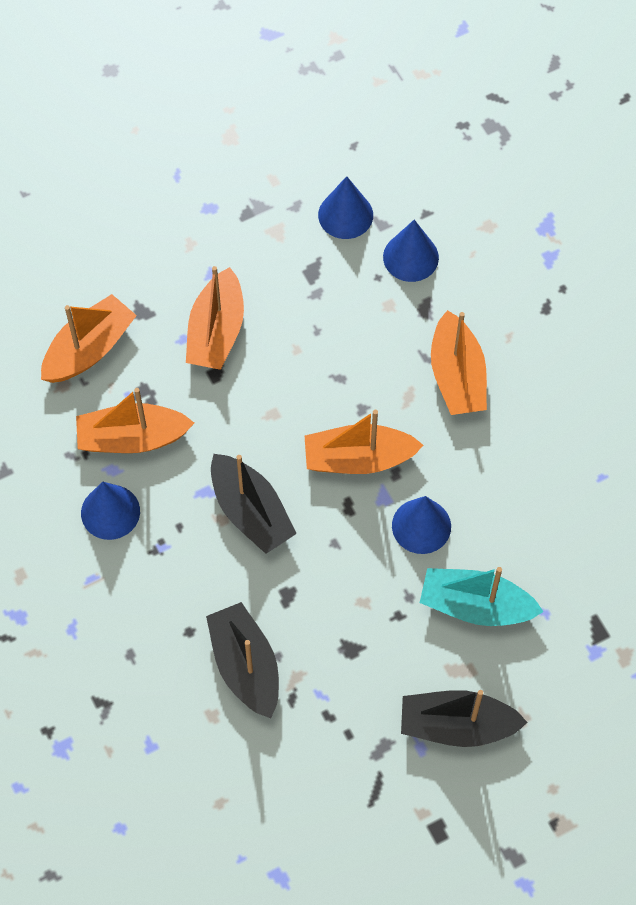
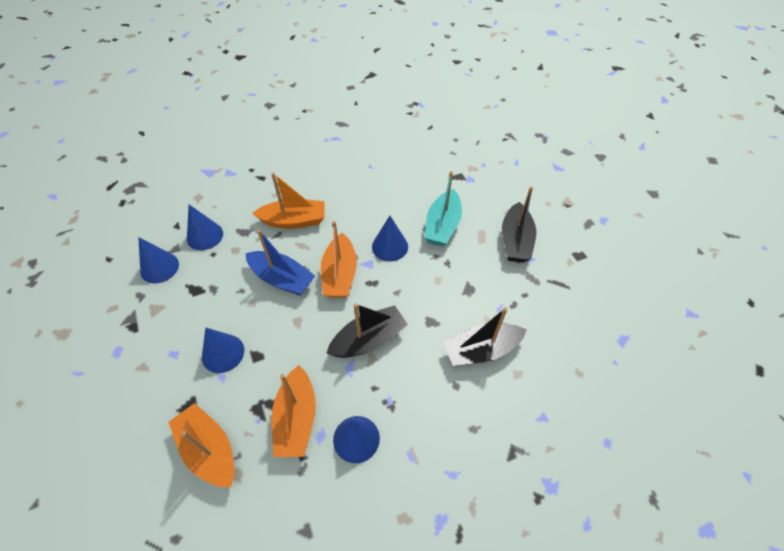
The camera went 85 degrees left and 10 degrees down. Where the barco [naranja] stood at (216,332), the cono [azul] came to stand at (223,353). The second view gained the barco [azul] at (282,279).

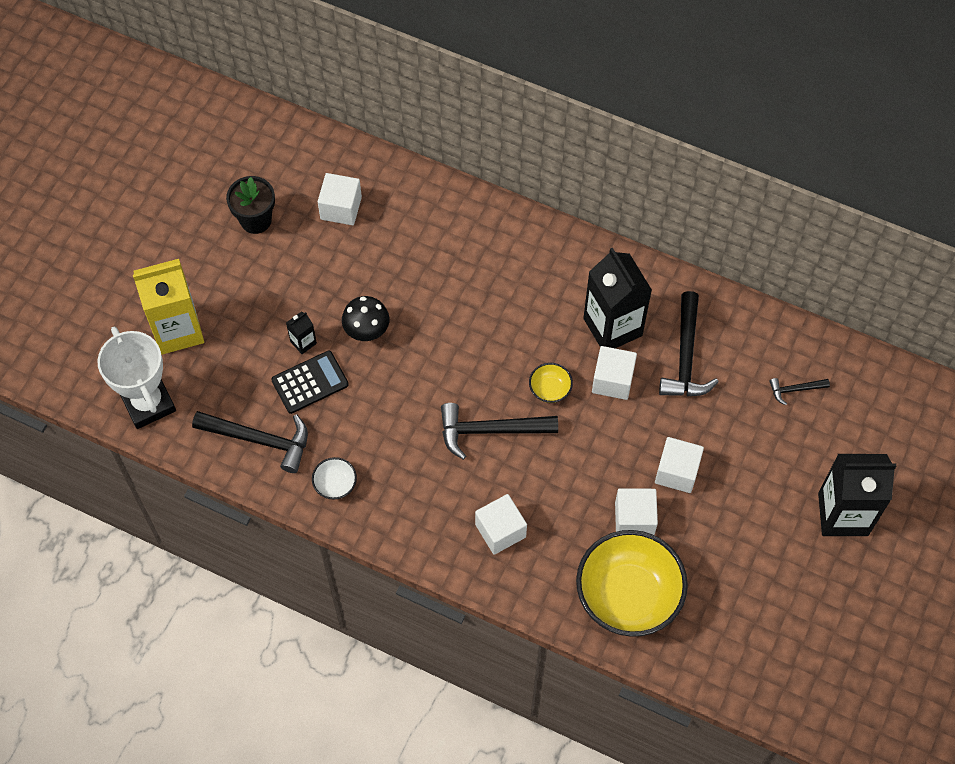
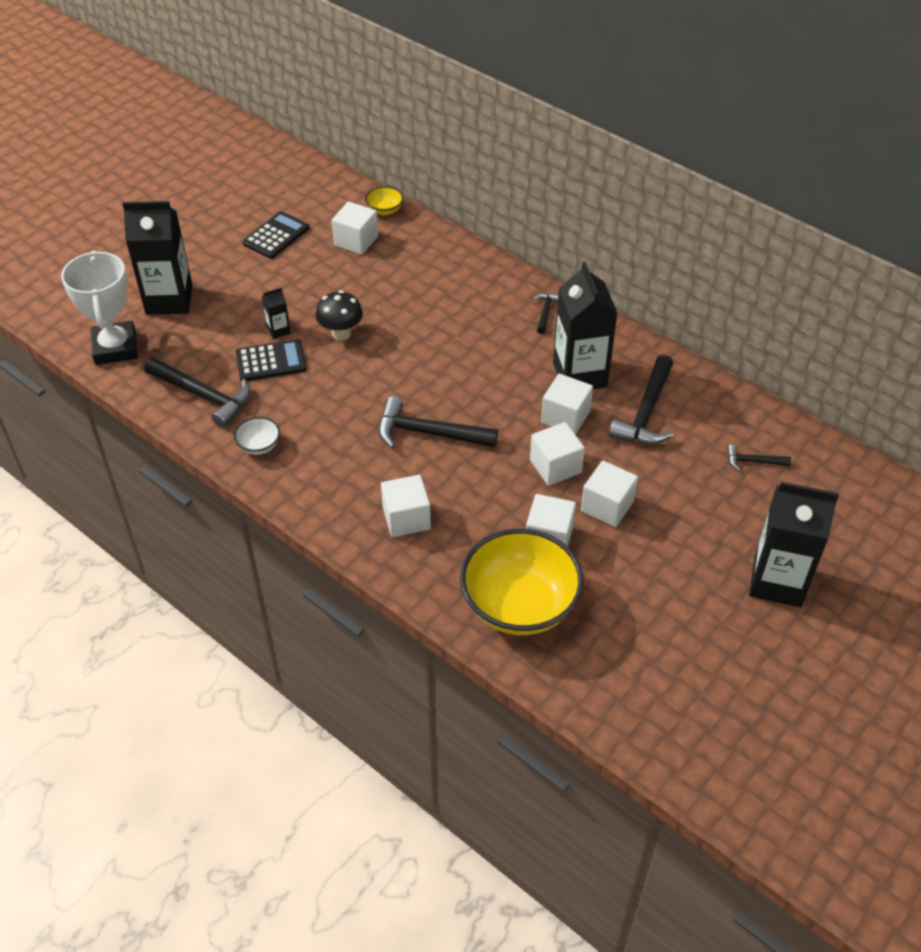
The camera went 15 degrees right and 15 degrees down. What was the cartón de leche [amarillo] at (178,330) turned into the cartón de leche [negro] at (169,300). Where the maceta [negro] stood at (256,220), the calculadora [negro] came to stand at (276,236). The cuenco [amarillo] ended up elsewhere, having gone from (550,389) to (385,210). The second view gained the cubo [blanco] at (555,466). The second view gained the martillo [negro] at (545,312).

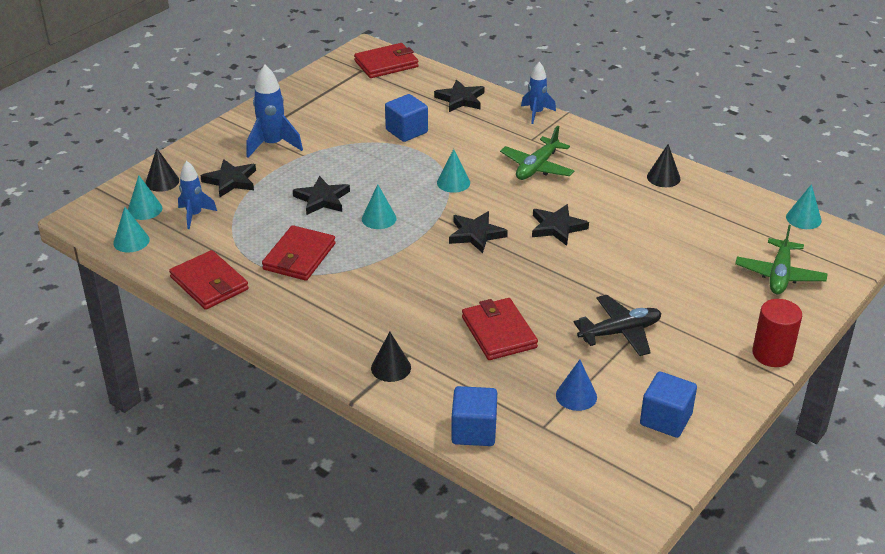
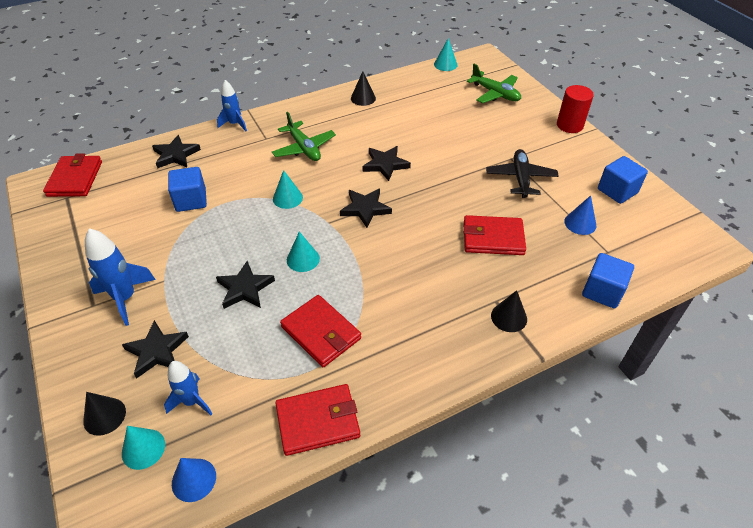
The camera went 65 degrees left and 10 degrees up. What was the cono [turquesa] at (131,241) turned into the cono [azul] at (194,479).

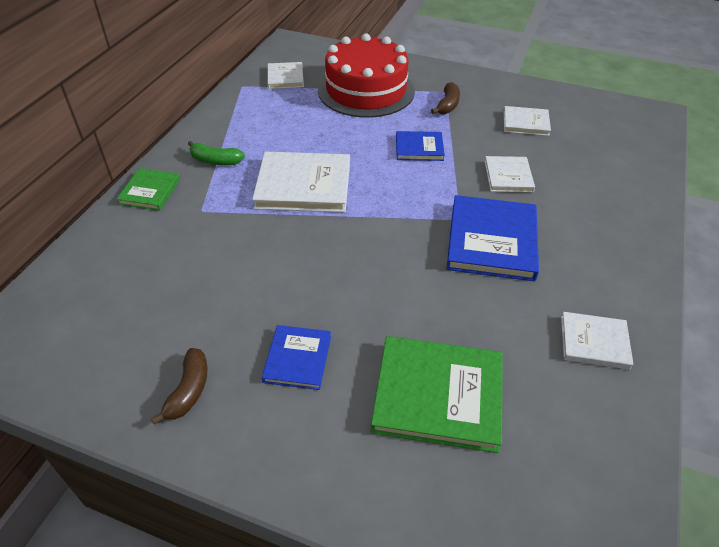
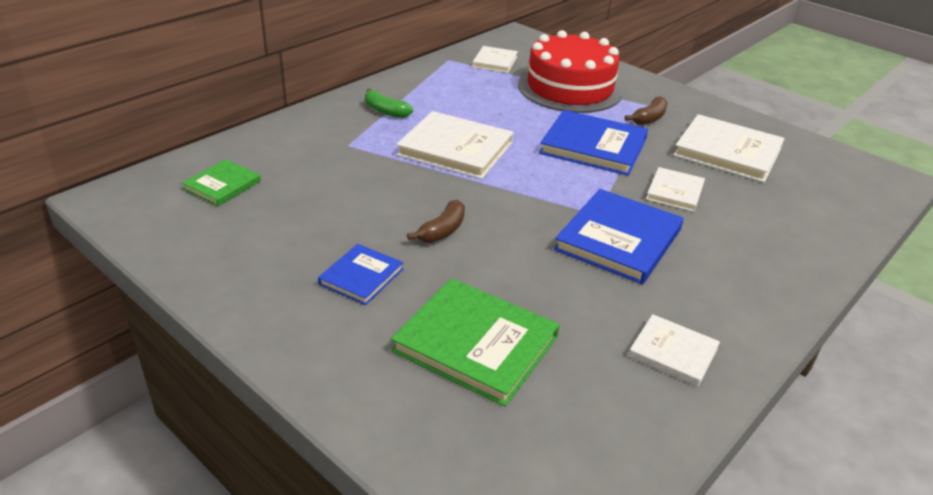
The camera went 20 degrees right and 10 degrees down. The libro [verde] ended up elsewhere, having gone from (150,191) to (222,185). The plátano [marrón] ended up elsewhere, having gone from (189,390) to (442,230). The size of the libro [azul] at (419,148) changed by a factor of 1.78. The size of the libro [blanco] at (525,123) changed by a factor of 1.78.

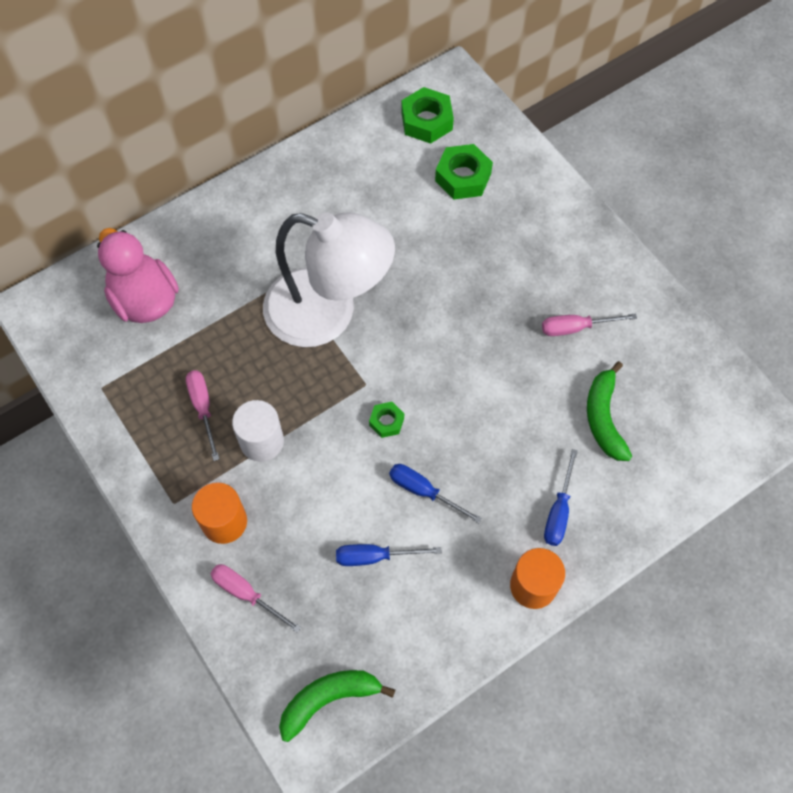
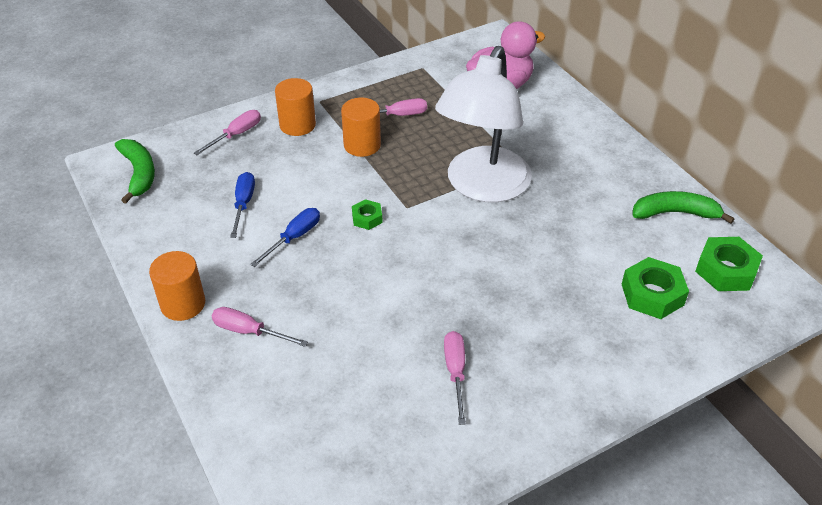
The camera went 95 degrees right and 20 degrees down. What was the cilindro [blanco] at (262,441) turned into the cilindro [naranja] at (362,145). What was the destornillador [azul] at (558,511) turned into the destornillador [rosa] at (249,331). The plátano [verde] ended up elsewhere, having gone from (604,418) to (675,213).

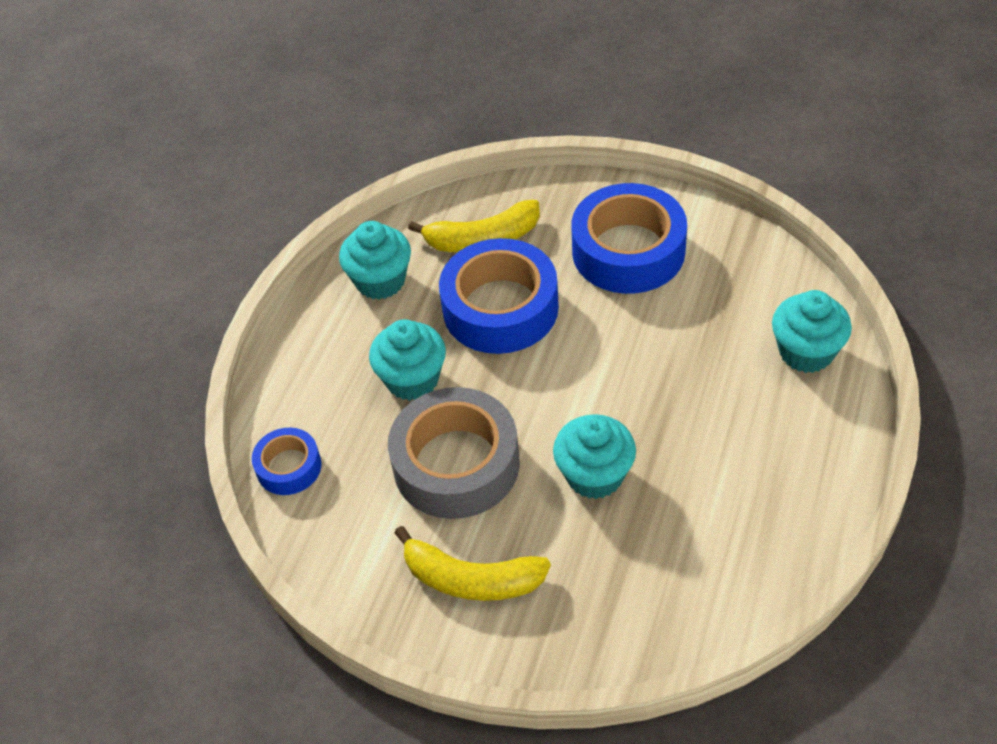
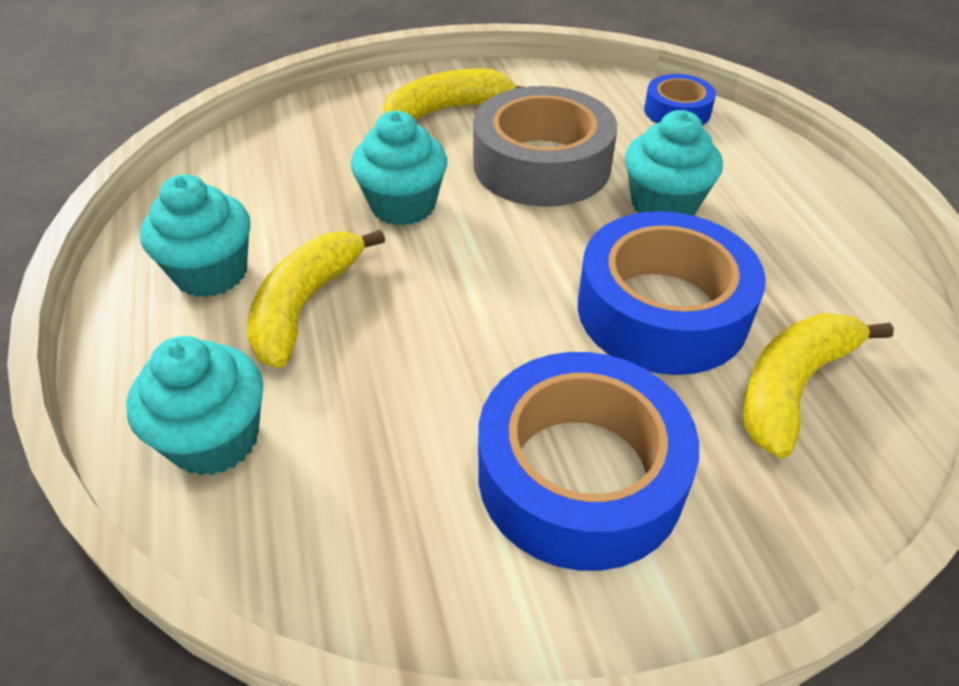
The camera went 140 degrees right and 5 degrees down. The magdalena [turquesa] ended up elsewhere, having gone from (380,281) to (211,273). The second view gained the plátano [amarillo] at (305,305).

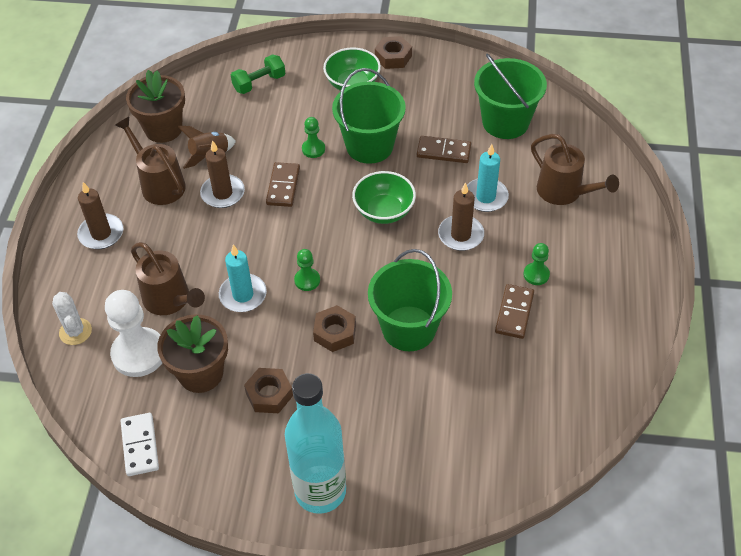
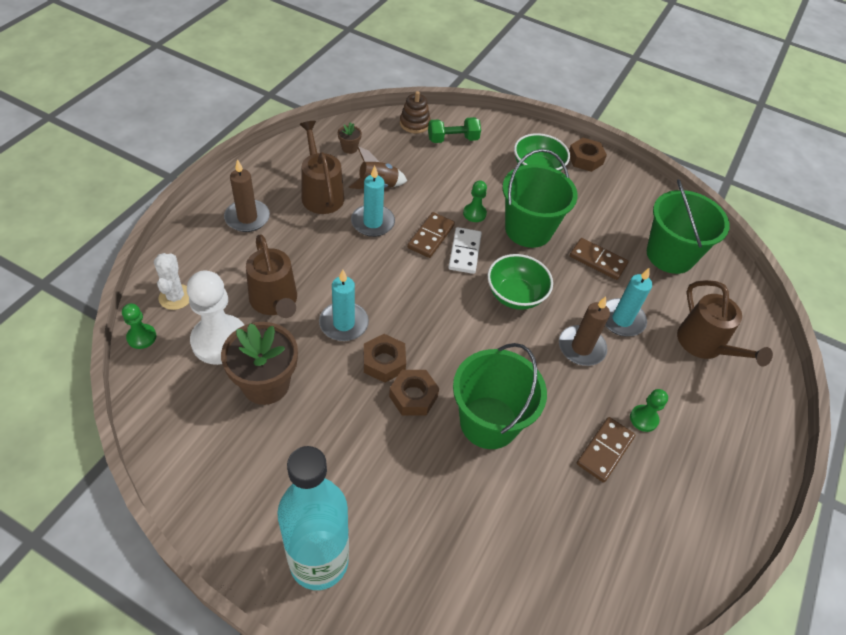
The camera went 15 degrees right and 0 degrees up. The ficha de dominó [blanco] ended up elsewhere, having gone from (140,445) to (464,252). The size of the maceta [marrón] at (163,129) changed by a factor of 0.44. What was the vela [marrón] at (223,193) turned into the vela [turquesa] at (372,222). The tuerca [marrón] ended up elsewhere, having gone from (269,394) to (384,362). The peón [verde] ended up elsewhere, having gone from (307,280) to (141,337). The second view gained the juguete apilable [marrón] at (414,123).

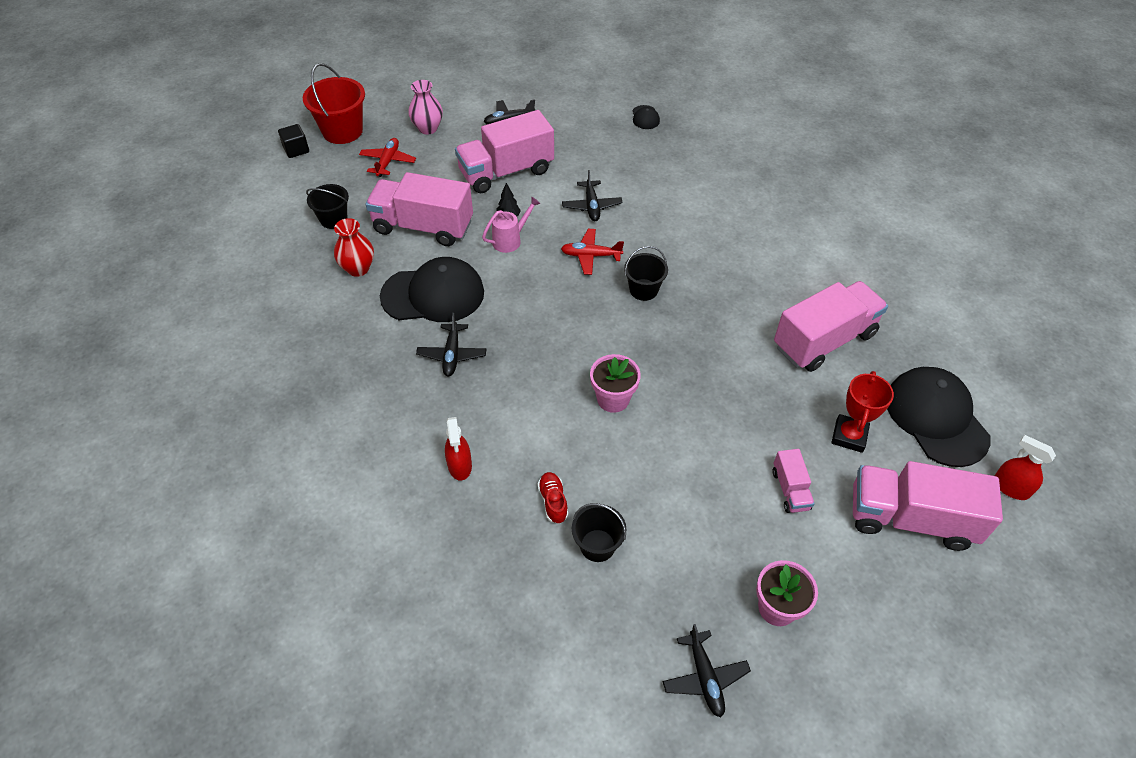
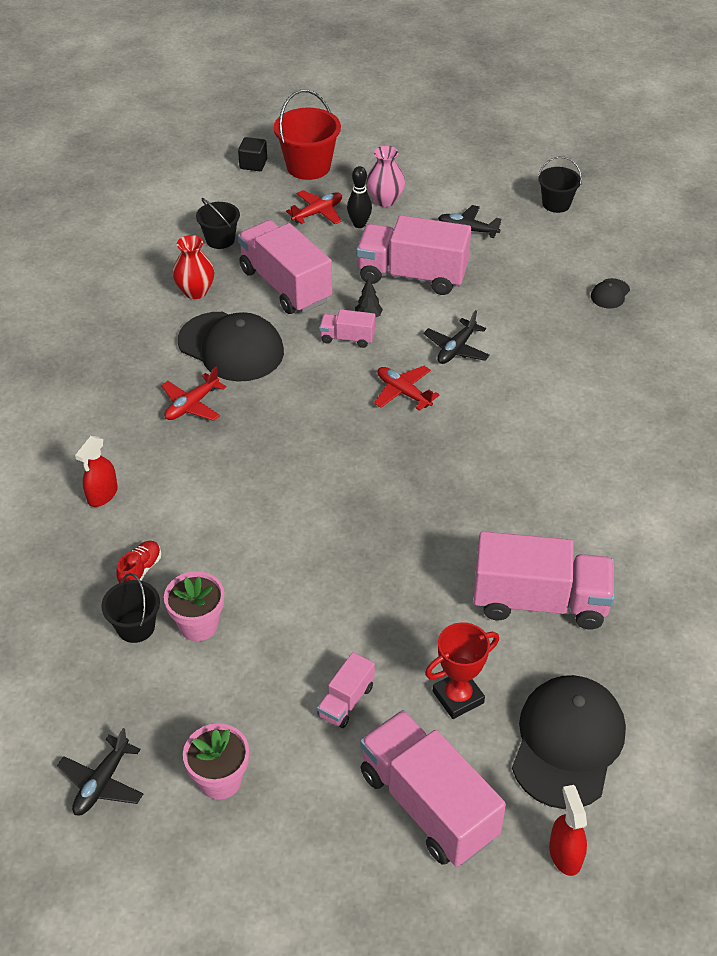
The camera went 40 degrees right and 5 degrees down. What was the avión [negro] at (452,354) turned into the avión [rojo] at (192,405). Where the regadera [rosa] stood at (510,240), the camión [rosa] came to stand at (347,338). The maceta [rosa] ended up elsewhere, having gone from (613,399) to (198,625). The balde [negro] ended up elsewhere, having gone from (643,290) to (556,204). The second view gained the bolo [negro] at (359,224).

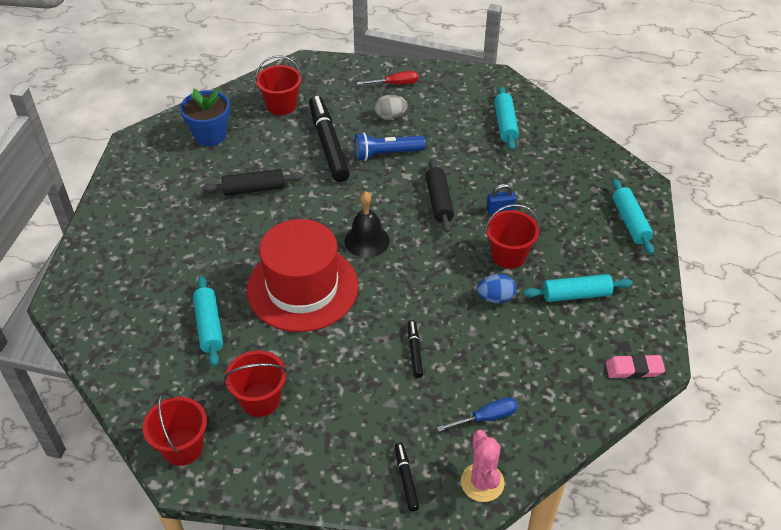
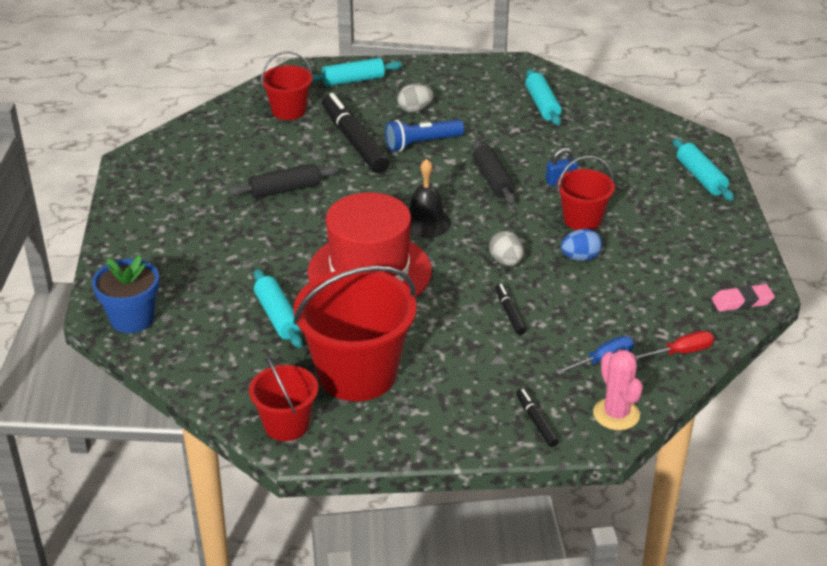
The camera went 10 degrees left and 10 degrees down. The maceta [azul] ended up elsewhere, having gone from (210,135) to (132,319). The size of the balde [rojo] at (260,400) changed by a factor of 1.82. The destornillador [rojo] ended up elsewhere, having gone from (395,84) to (681,352). The rodillo [turquesa] ended up elsewhere, having gone from (576,295) to (353,80). The second view gained the huevo [gris] at (506,261).

